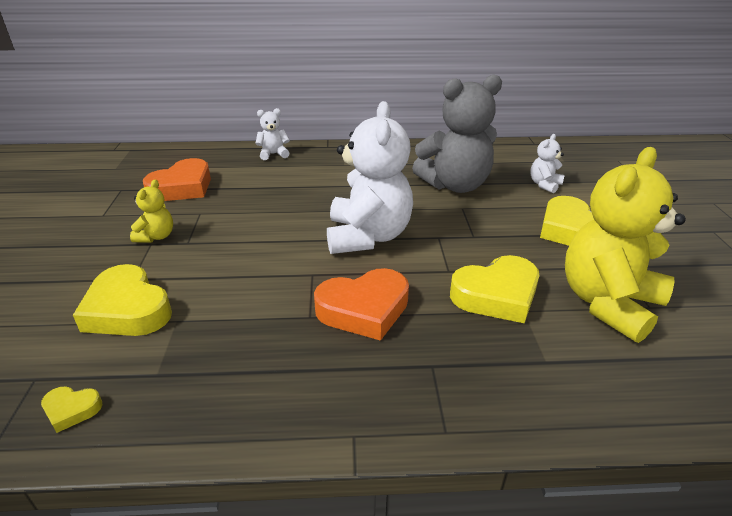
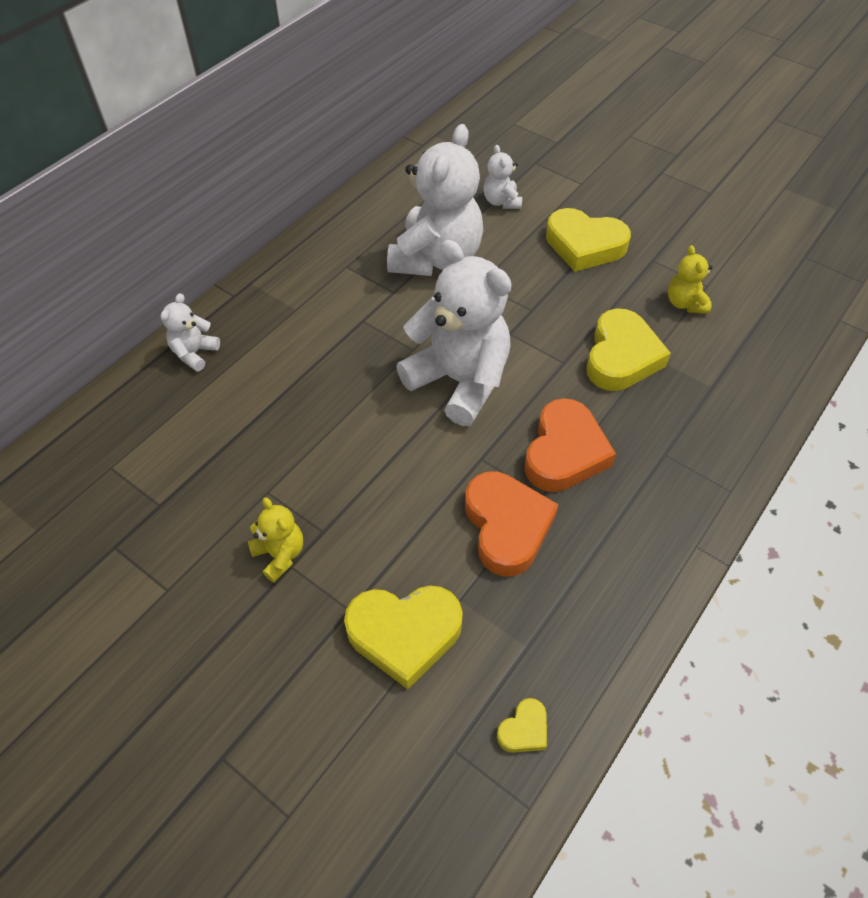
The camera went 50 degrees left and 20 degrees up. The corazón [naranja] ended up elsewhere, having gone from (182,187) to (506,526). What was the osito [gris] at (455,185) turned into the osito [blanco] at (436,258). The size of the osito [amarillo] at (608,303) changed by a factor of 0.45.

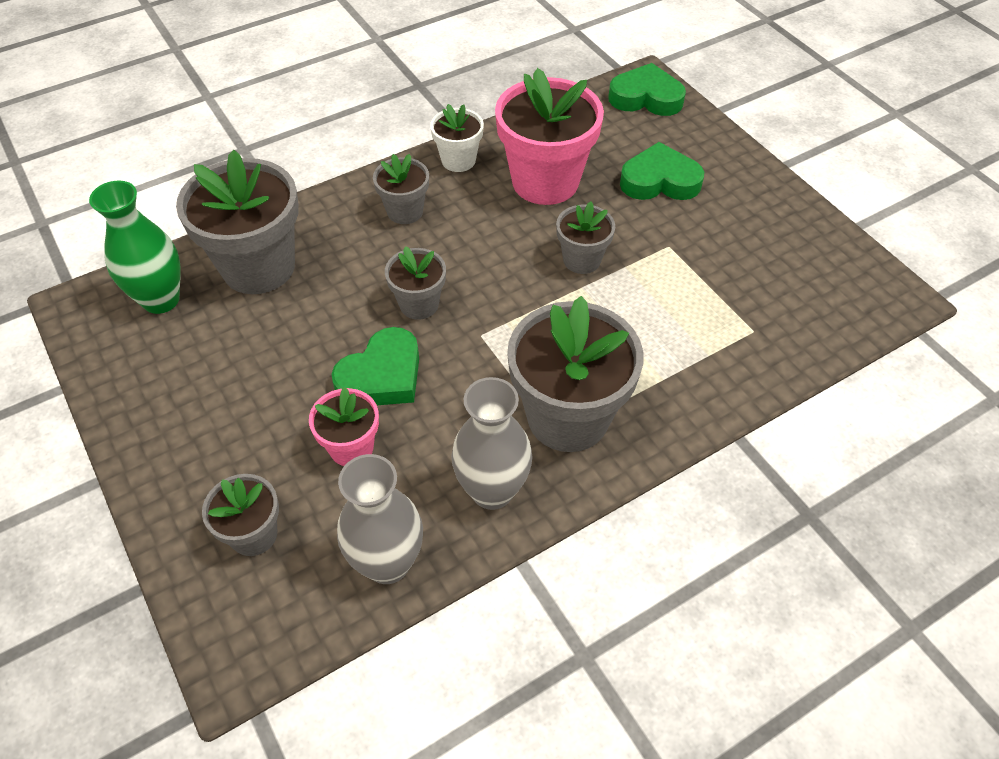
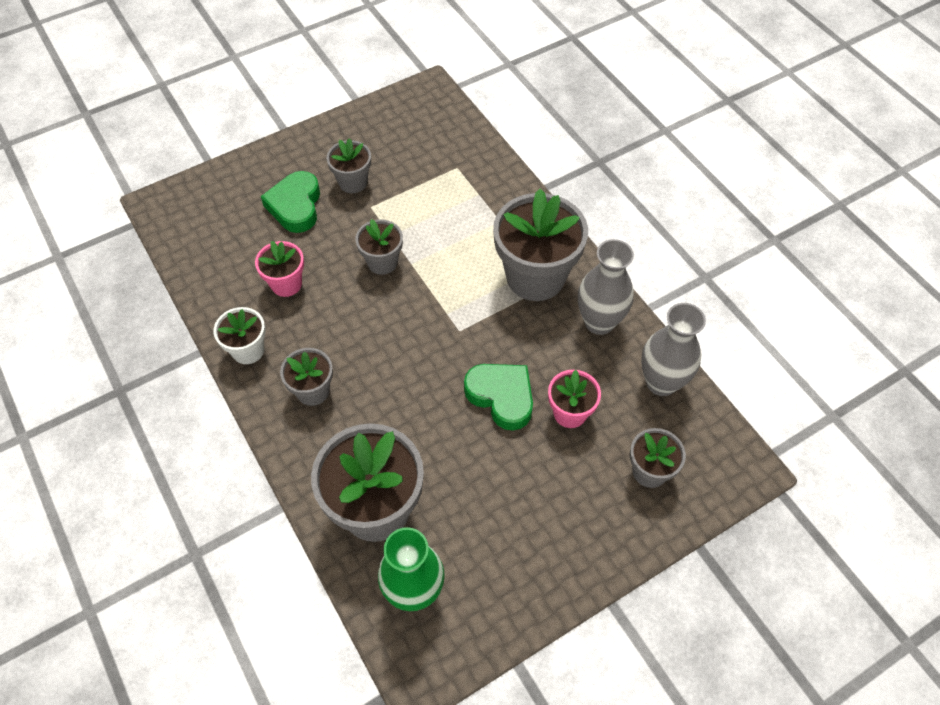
The camera went 90 degrees left and 5 degrees up. The maceta [gris] ended up elsewhere, having gone from (419,304) to (353,182). The size of the maceta [rosa] at (545,181) changed by a factor of 0.52. The second view lost the corazón [verde] at (646,97).

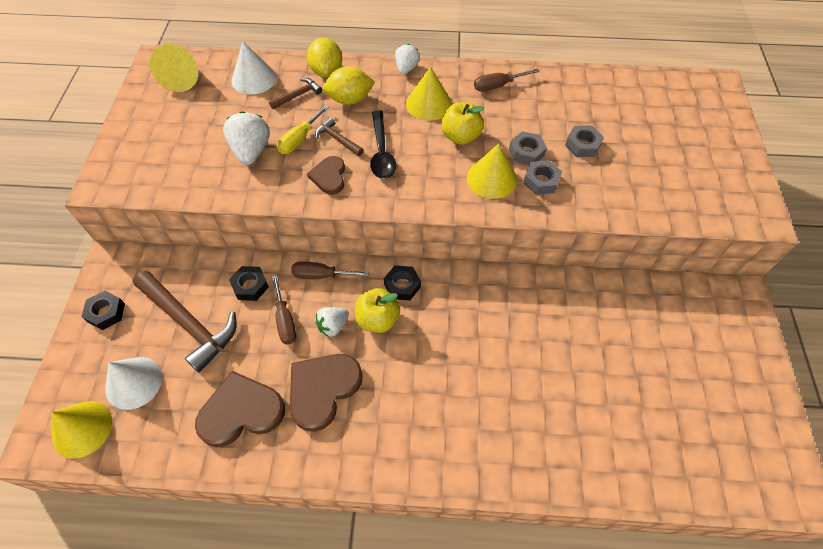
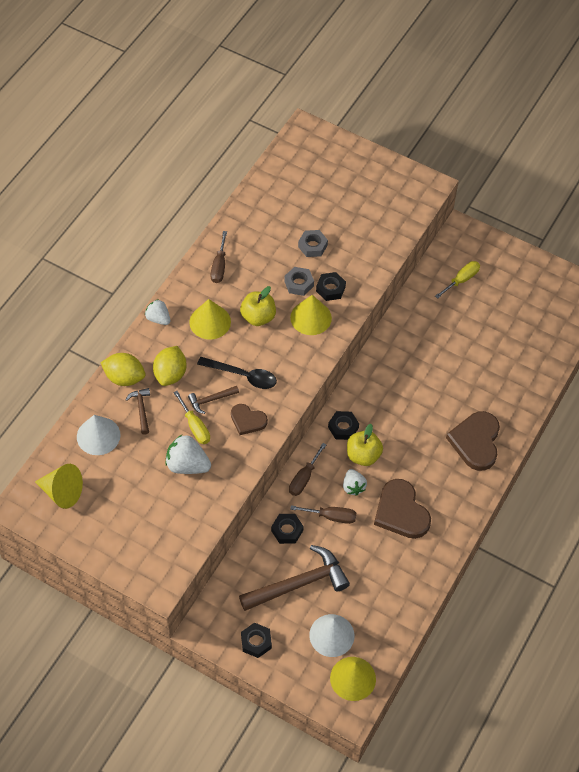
The camera went 65 degrees left and 0 degrees up. The corazón [marrón] ended up elsewhere, having gone from (241,411) to (476,442). What was the tuerca [gris] at (541,181) turned into the tuerca [negro] at (330,289). The second view gained the destornillador [amarillo] at (461,280).

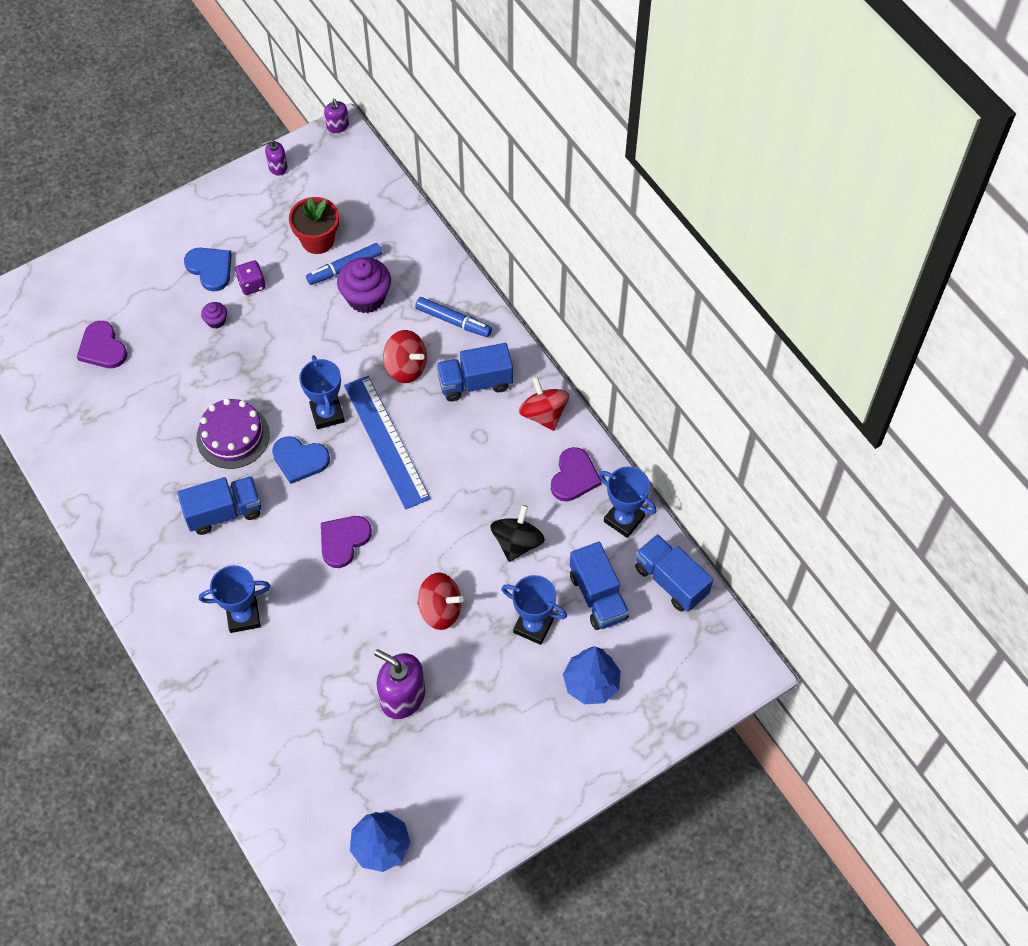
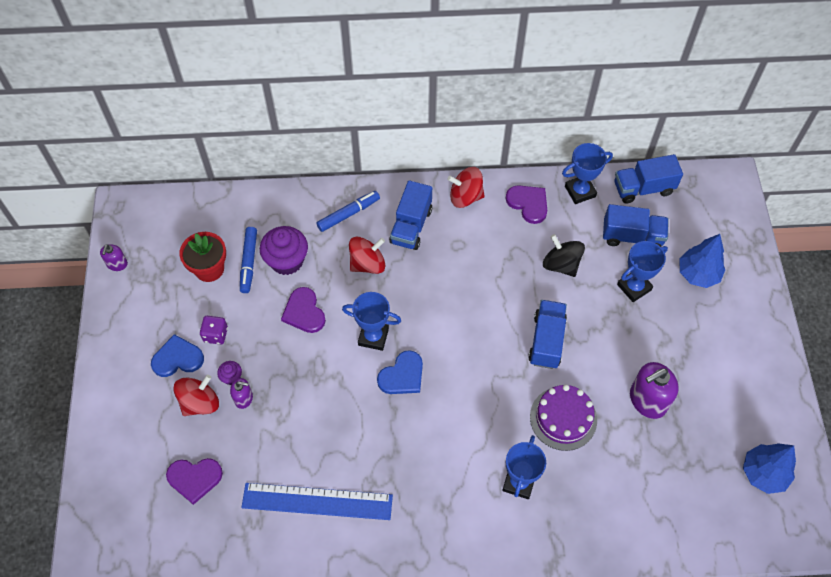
The camera went 60 degrees left and 0 degrees up. The camión [azul] ended up elsewhere, having gone from (224,512) to (546,341). The tarta [morado] ended up elsewhere, having gone from (233,436) to (563,418). The corazón [morado] ended up elsewhere, having gone from (343,540) to (304,312). The dispensador de jabón [morado] ended up elsewhere, having gone from (337,126) to (243,398). The regla [azul] ended up elsewhere, having gone from (386,441) to (317,501). The peonza [rojo] ended up elsewhere, having gone from (440,610) to (200,403).

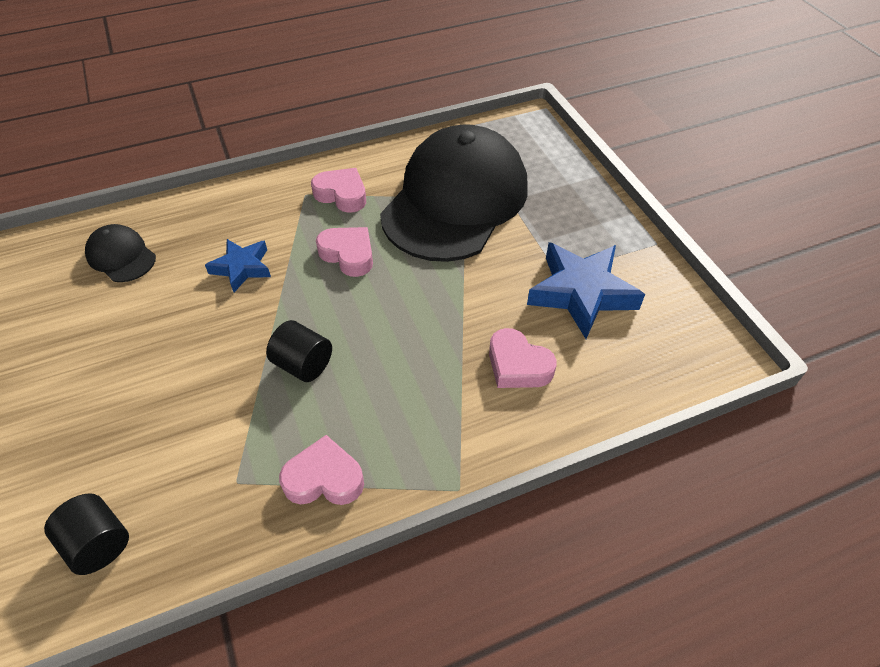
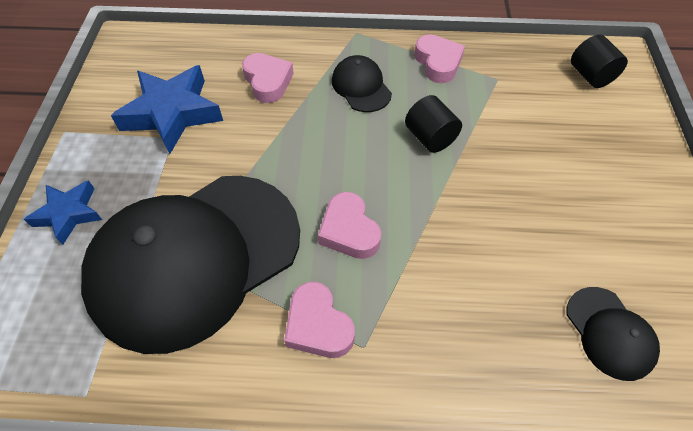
The camera went 155 degrees left and 5 degrees up. The estrella [azul] ended up elsewhere, having gone from (242,268) to (68,214). The corazón [rosa] at (324,478) ended up facing another way, 135 degrees counterclockwise from before. The second view gained the gorra [negro] at (361,87).

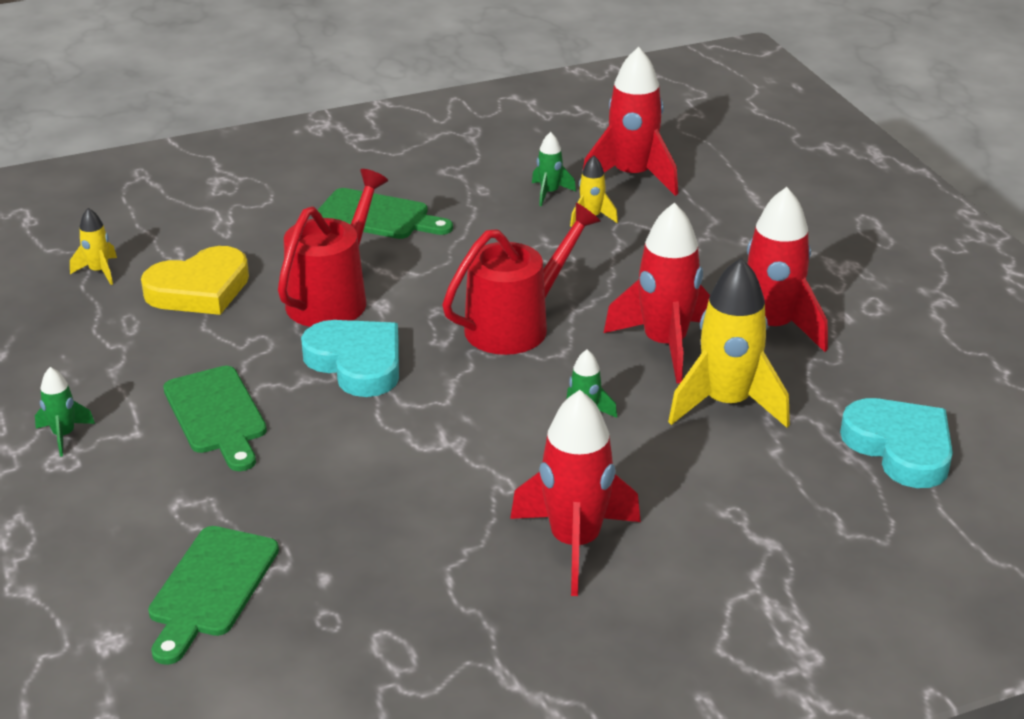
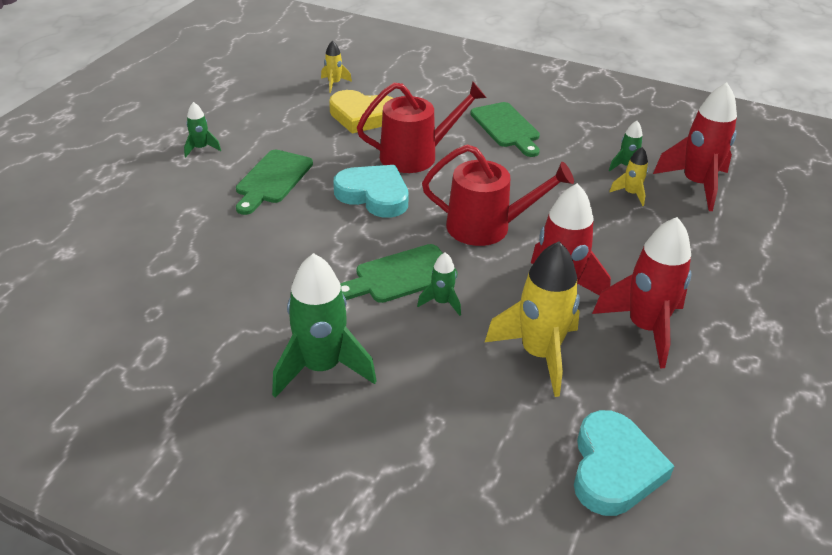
The camera went 45 degrees right and 5 degrees up. The tabla de cortar [verde] ended up elsewhere, having gone from (211,588) to (400,275). The corazón [turquesa] at (357,363) ended up facing another way, 60 degrees counterclockwise from before. What was the cohete [rojo] at (575,543) turned into the cohete [verde] at (321,367).

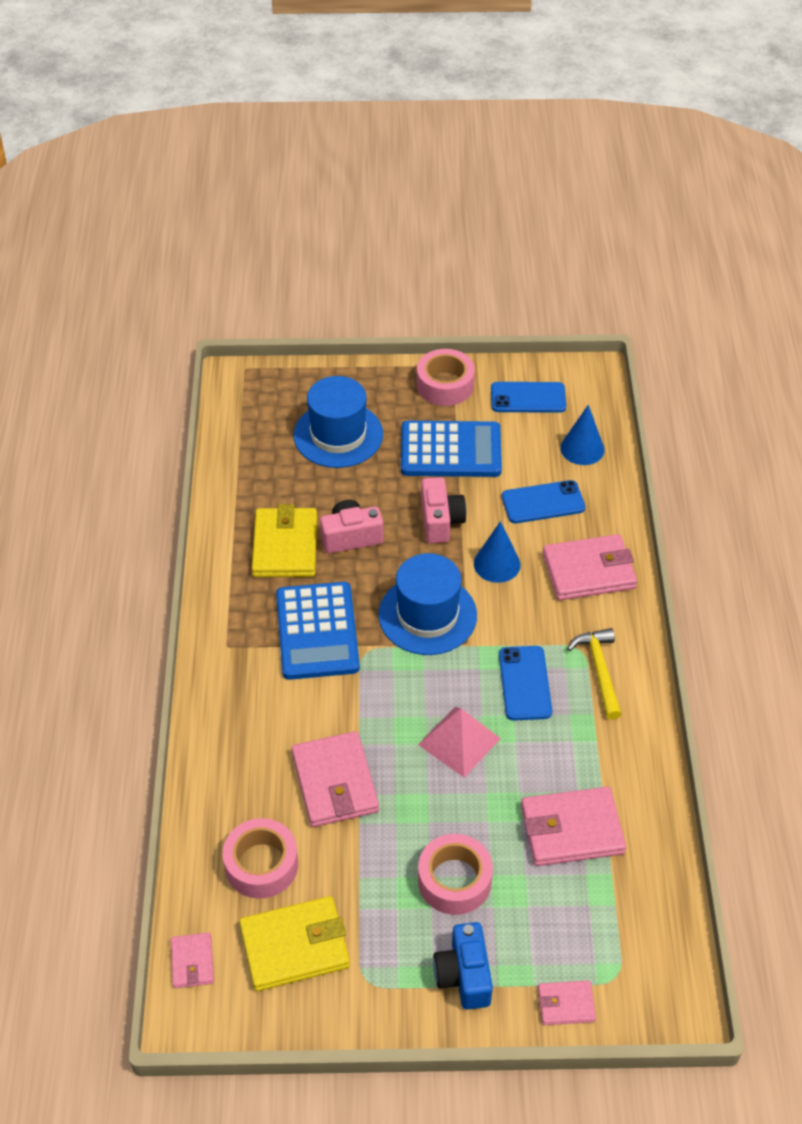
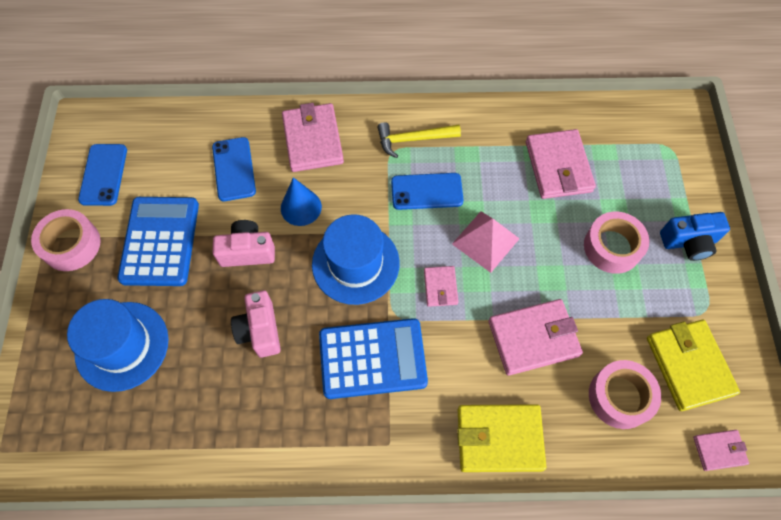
The camera went 90 degrees left and 15 degrees up. The cartera [amarillo] ended up elsewhere, having gone from (285,546) to (499,438). The cartera [rosa] ended up elsewhere, having gone from (566,1004) to (440,287). The second view lost the cono [azul] at (582,448).

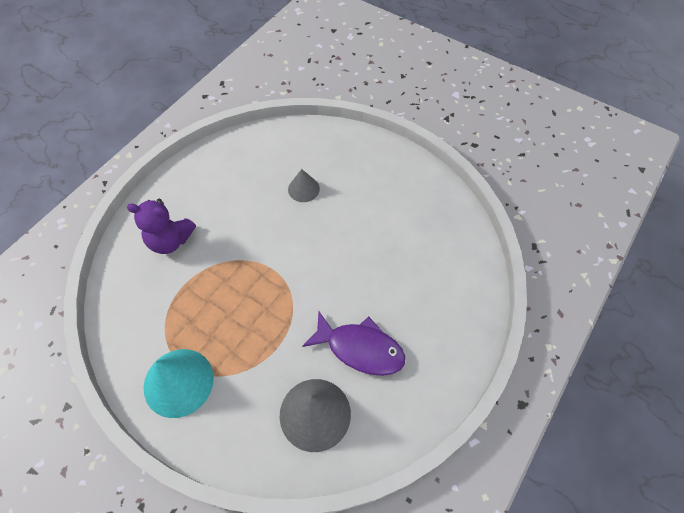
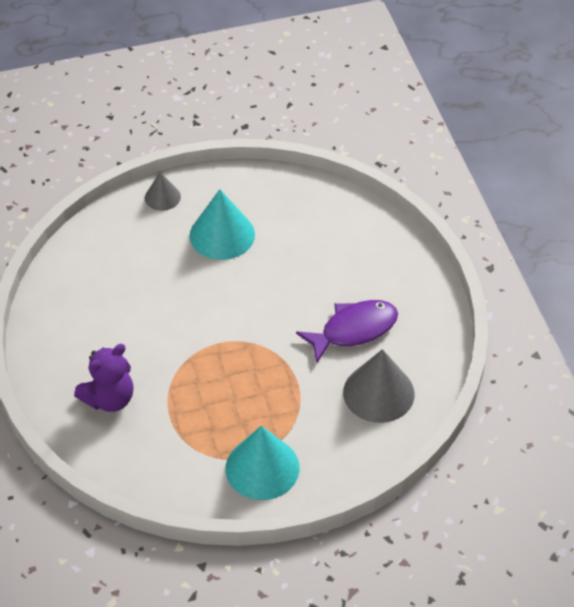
The camera went 50 degrees left and 10 degrees down. The cono [gris] ended up elsewhere, having gone from (303,189) to (162,197). The second view gained the cono [turquesa] at (222,235).

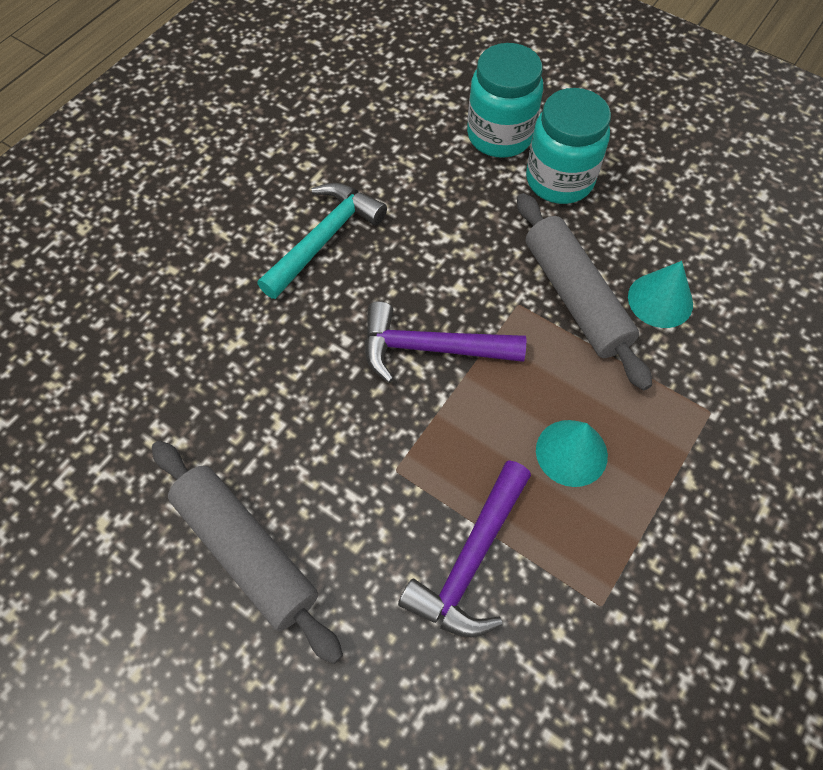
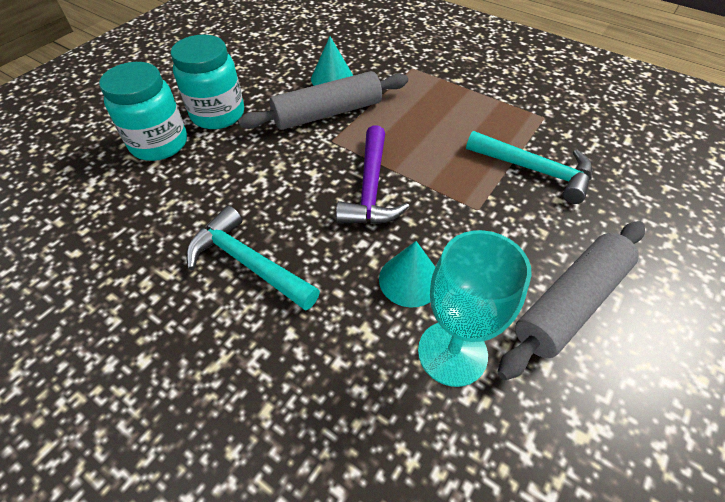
The camera went 90 degrees left and 10 degrees down. What was the martillo [morado] at (471,560) turned into the martillo [turquesa] at (534,170). The cono [turquesa] ended up elsewhere, having gone from (571,452) to (410,280). The second view gained the copa [turquesa] at (452,353).

